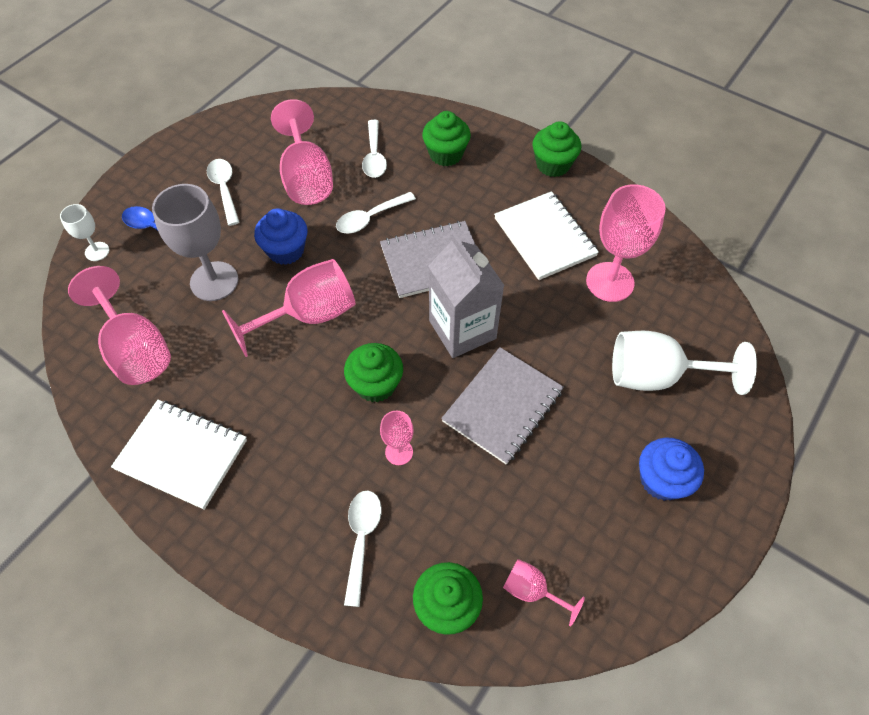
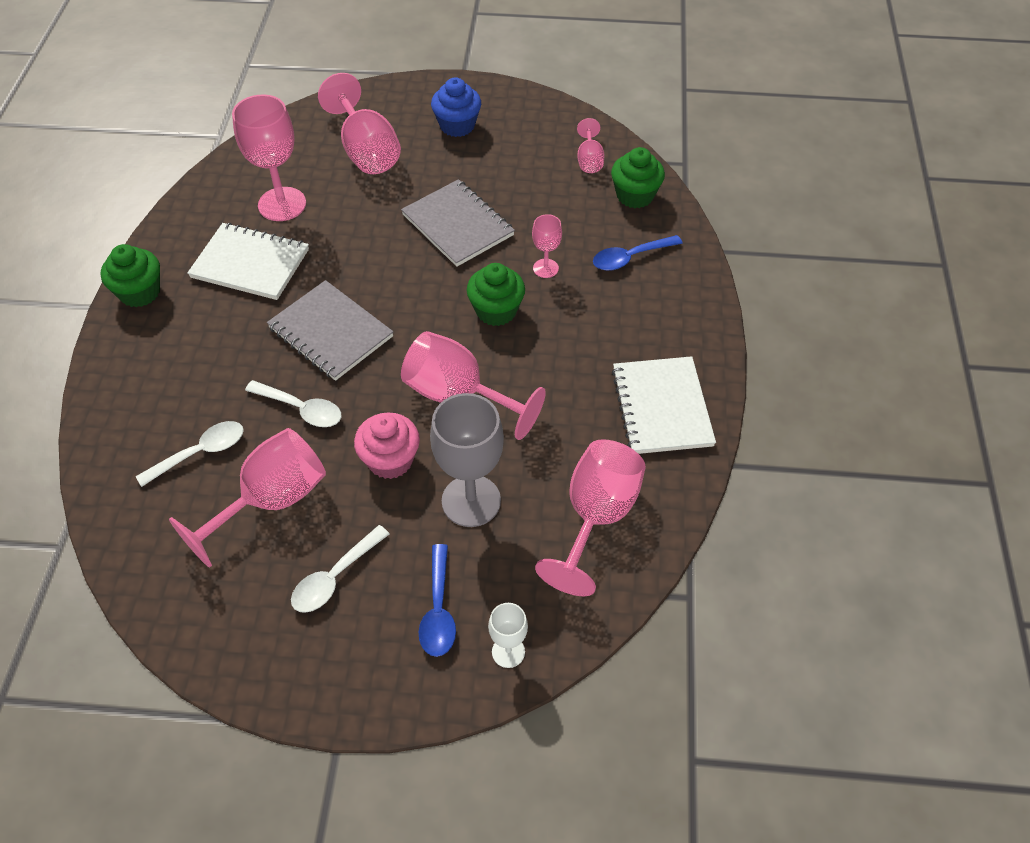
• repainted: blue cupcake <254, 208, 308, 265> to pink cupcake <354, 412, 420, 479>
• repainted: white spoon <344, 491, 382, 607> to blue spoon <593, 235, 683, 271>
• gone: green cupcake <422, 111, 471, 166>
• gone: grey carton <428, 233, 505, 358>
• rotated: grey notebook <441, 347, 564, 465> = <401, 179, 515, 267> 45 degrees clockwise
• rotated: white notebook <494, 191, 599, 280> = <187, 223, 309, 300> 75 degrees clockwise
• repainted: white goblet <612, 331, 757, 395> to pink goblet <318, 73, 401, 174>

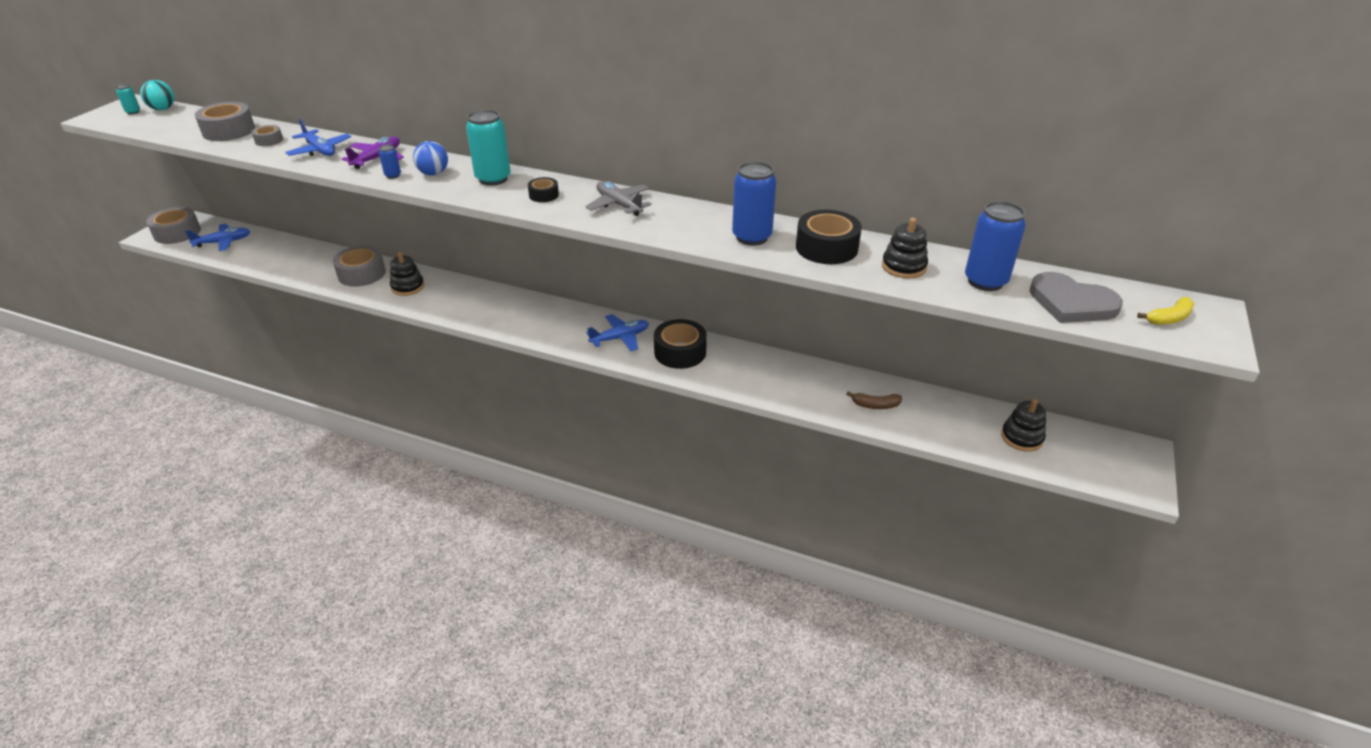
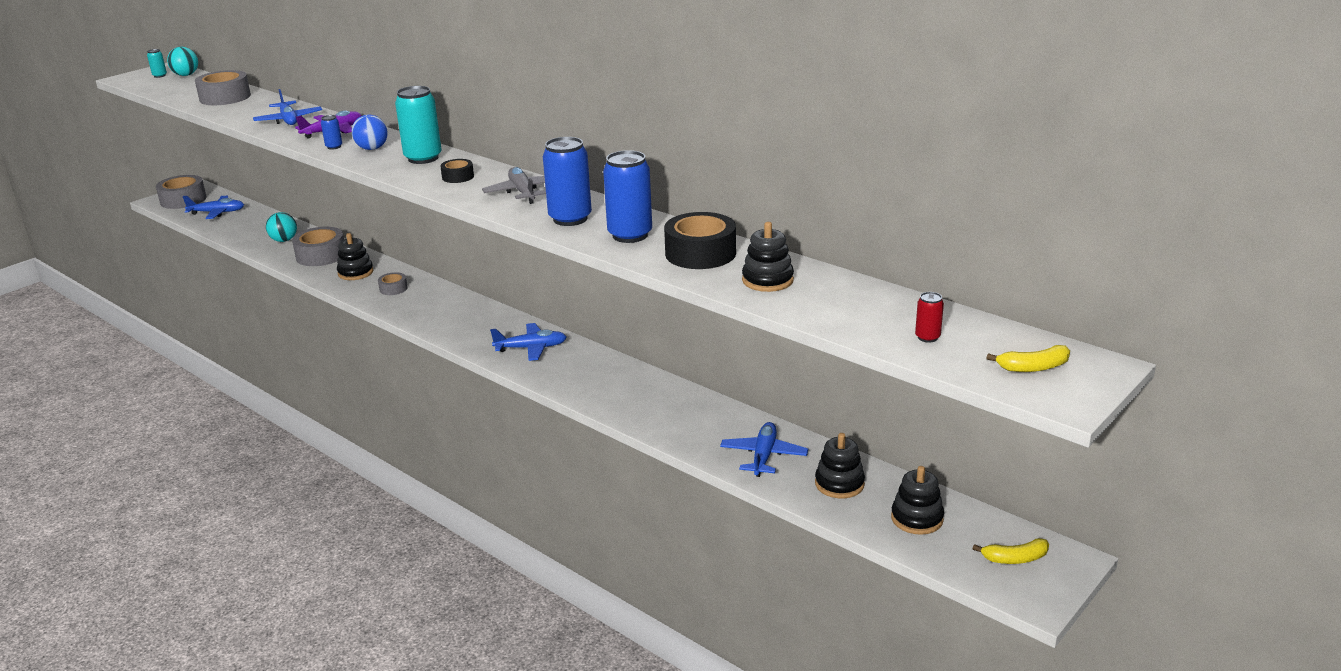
• shifted: grey tape <252, 125, 283, 146> to <378, 272, 408, 295>
• gone: black tape <654, 319, 707, 369>
• swapped: brown banana <846, 391, 902, 409> to blue plane <720, 422, 808, 477>
• shifted: blue can <965, 201, 1026, 291> to <543, 137, 592, 226>
• swapped: grey heart <1030, 272, 1123, 323> to red can <915, 292, 944, 343>
• new: turquoise ball <266, 212, 297, 242>
• new: black stacking toy <815, 433, 865, 498>
• new: yellow banana <972, 538, 1049, 564>

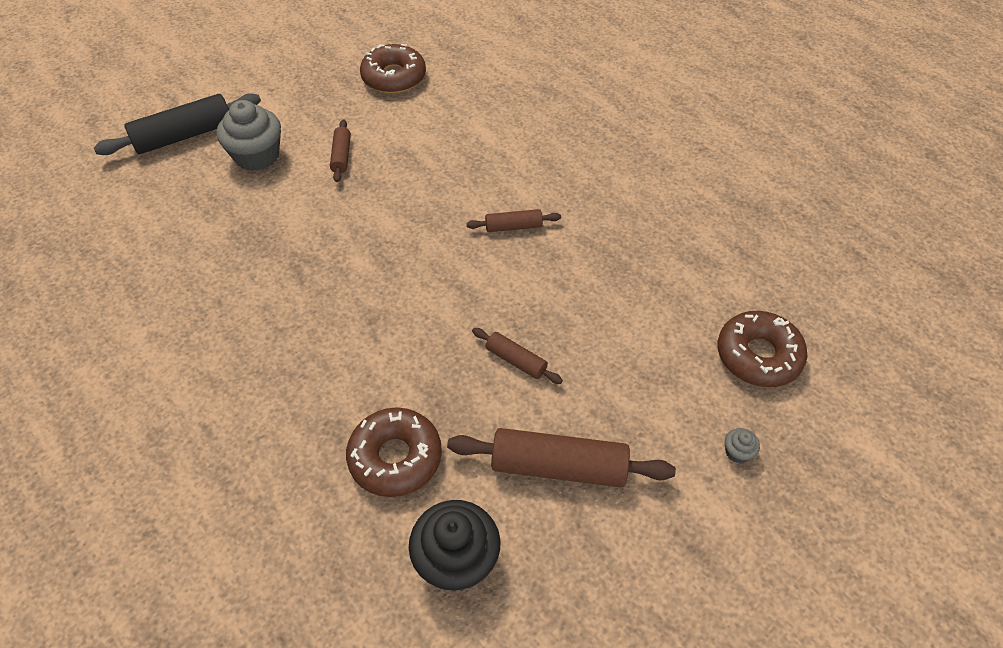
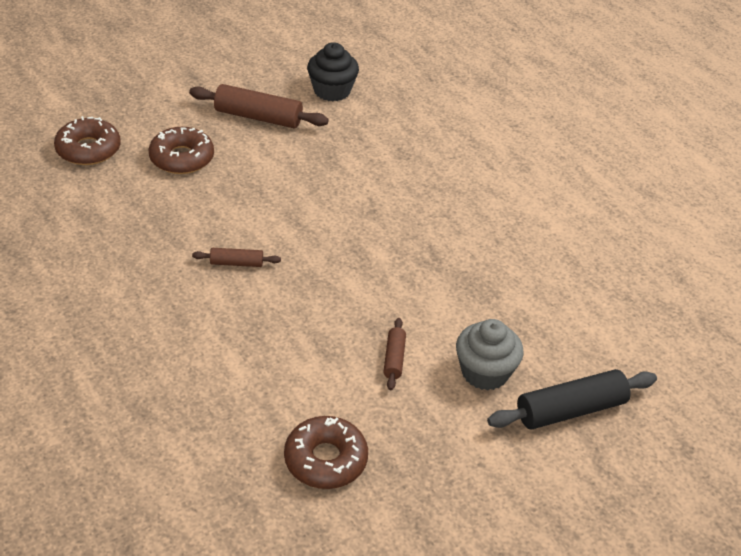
• shifted: brown donut <346, 407, 442, 497> to <148, 127, 214, 174>
• gone: brown rolling pin <472, 328, 563, 384>
• gone: grey cupcake <725, 428, 760, 463>

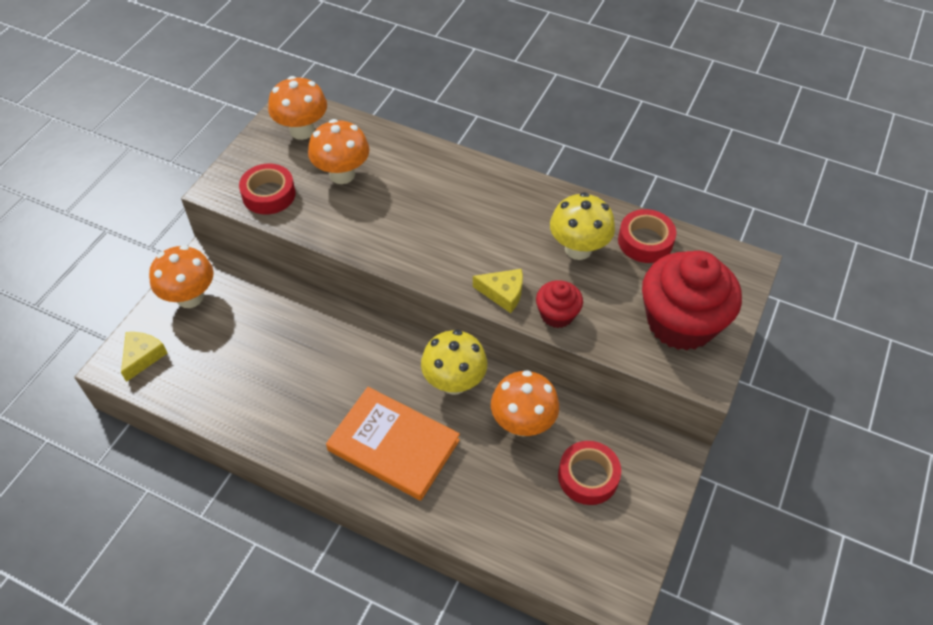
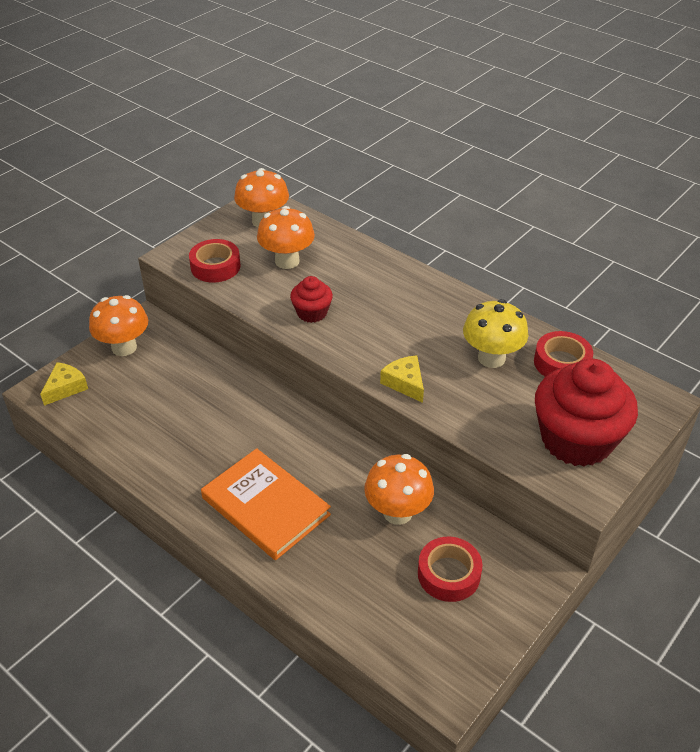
• gone: yellow mushroom <421, 330, 487, 395>
• rotated: yellow cheese <473, 269, 523, 313> = <380, 355, 424, 403> 150 degrees counterclockwise
• shifted: red cupcake <536, 280, 583, 328> to <290, 276, 333, 323>

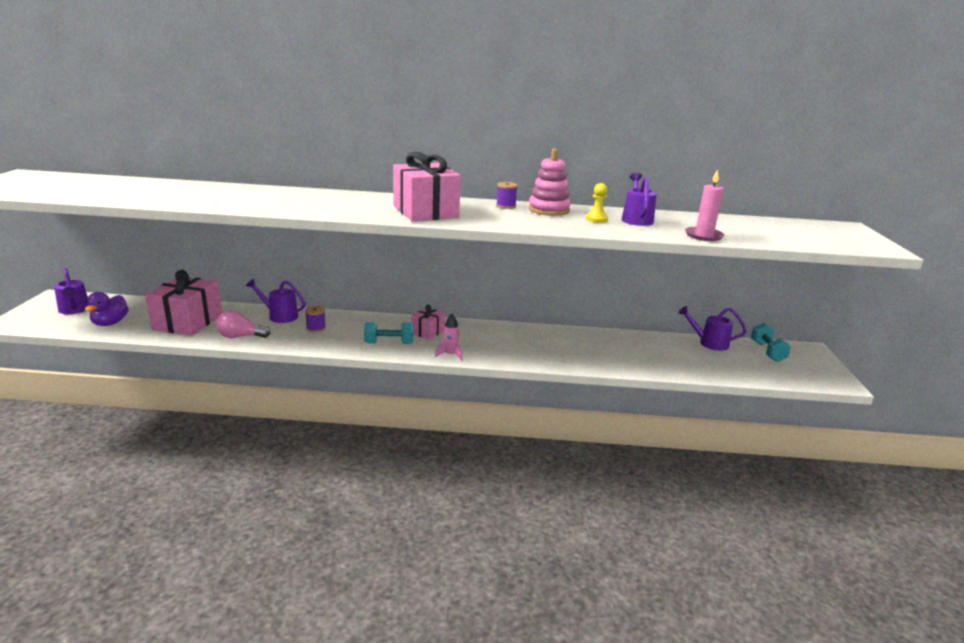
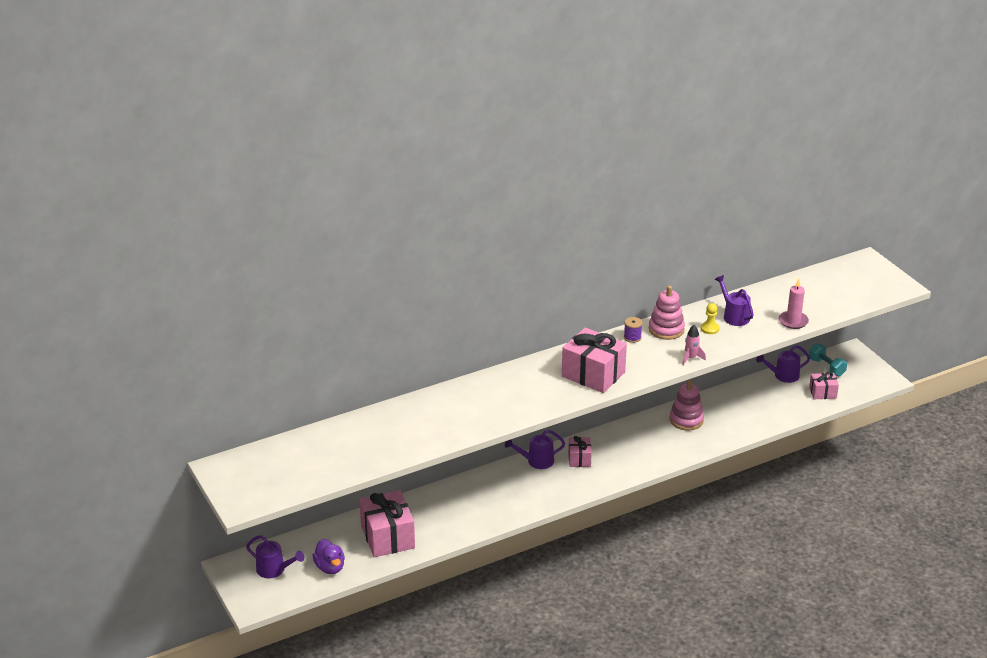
• gone: pink light bulb <216, 310, 270, 338>
• shifted: purple watering can <246, 279, 306, 323> to <505, 430, 565, 469>
• gone: purple spool <305, 306, 326, 332>
• gone: turquoise dumbbell <364, 322, 413, 344>
• shifted: pink rocket <435, 314, 463, 361> to <682, 325, 706, 365>
• new: pink stacking toy <669, 379, 704, 430>
• new: pink gift <809, 372, 839, 399>

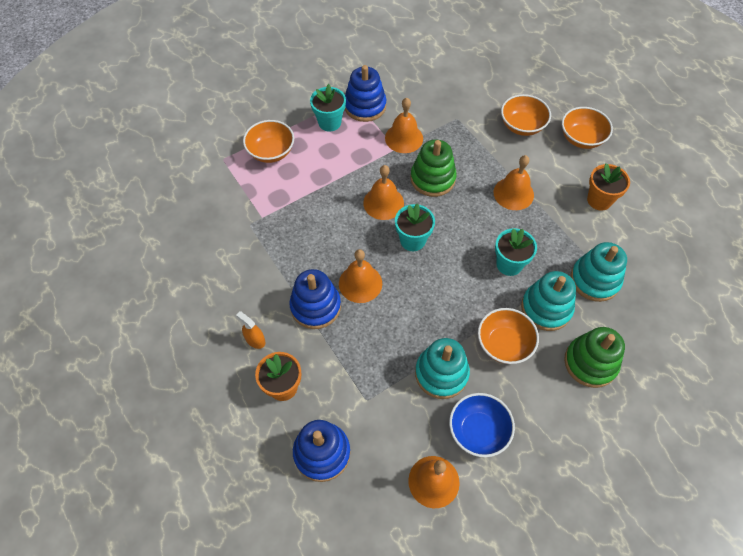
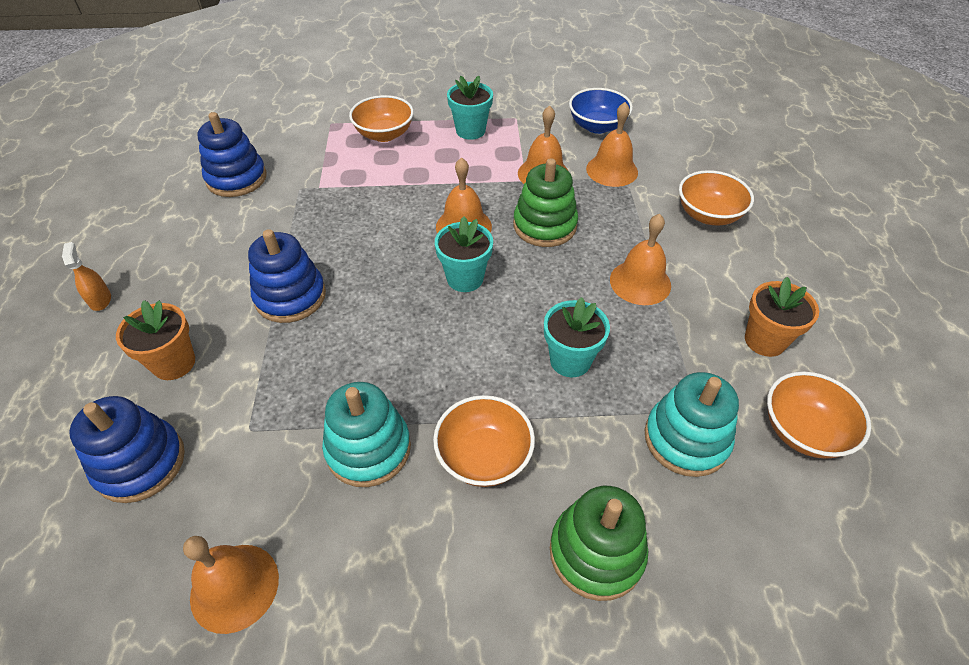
• shifted: orange spray bottle <236, 311, 265, 349> to <62, 242, 111, 311>
• shifted: orange bell <339, 249, 382, 303> to <586, 102, 638, 187>
• shifted: blue stacking toy <345, 65, 386, 122> to <197, 112, 267, 197>
• shifted: blue bowl <449, 393, 515, 457> to <569, 88, 633, 134>
• gone: turquoise stacking toy <521, 271, 576, 331>
• shifted: orange bowl <562, 107, 613, 149> to <767, 371, 871, 459>

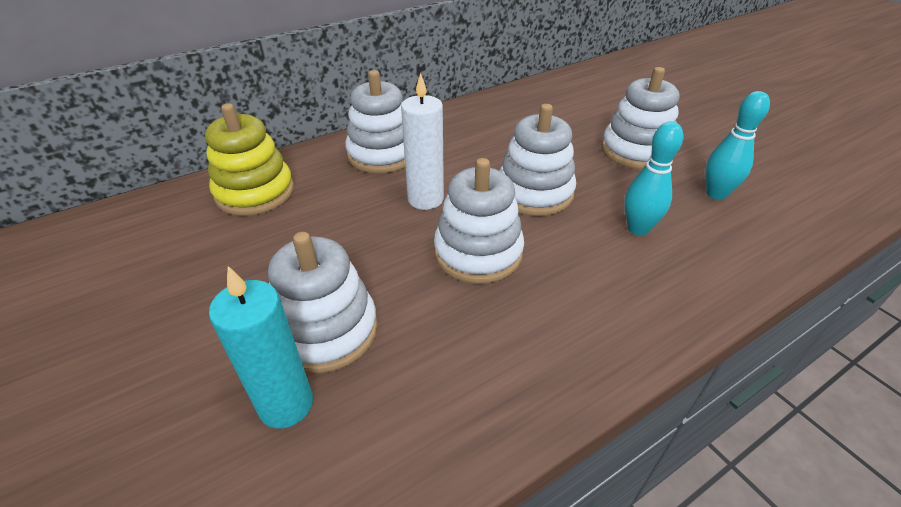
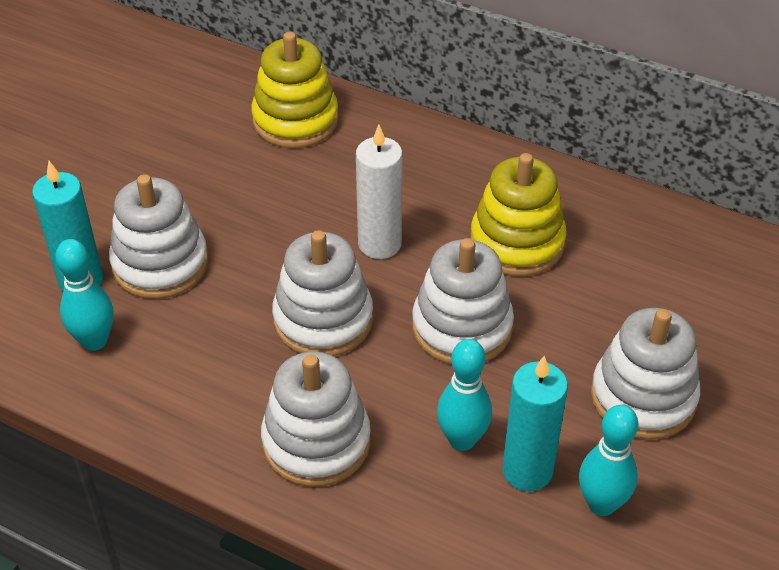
• shifted: white stacking toy <345, 70, 405, 174> to <261, 351, 371, 487>
• new: turquoise bowling pin <56, 239, 114, 351>
• new: yellow stacking toy <470, 153, 567, 276>
• new: turquoise candle <502, 356, 568, 491>

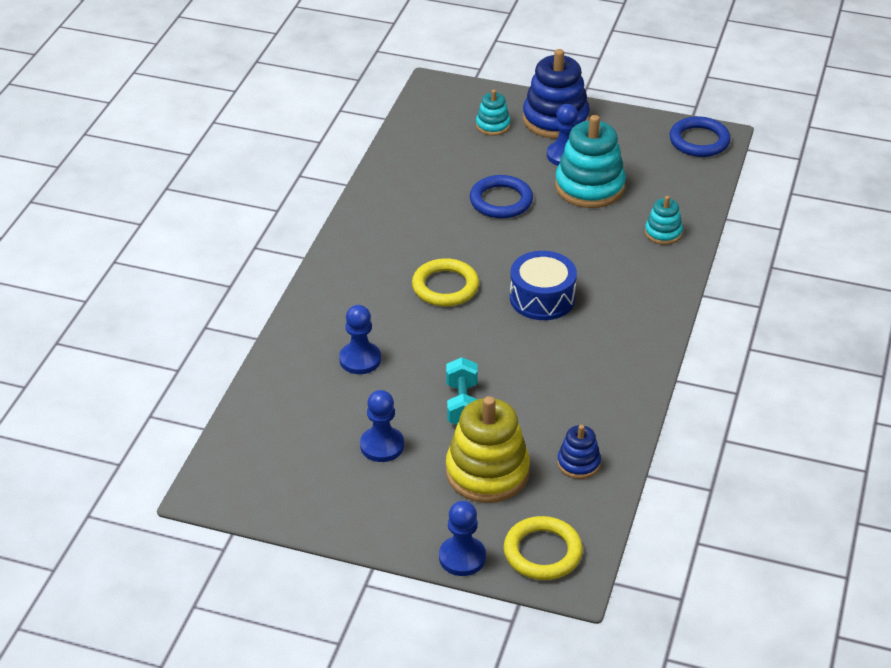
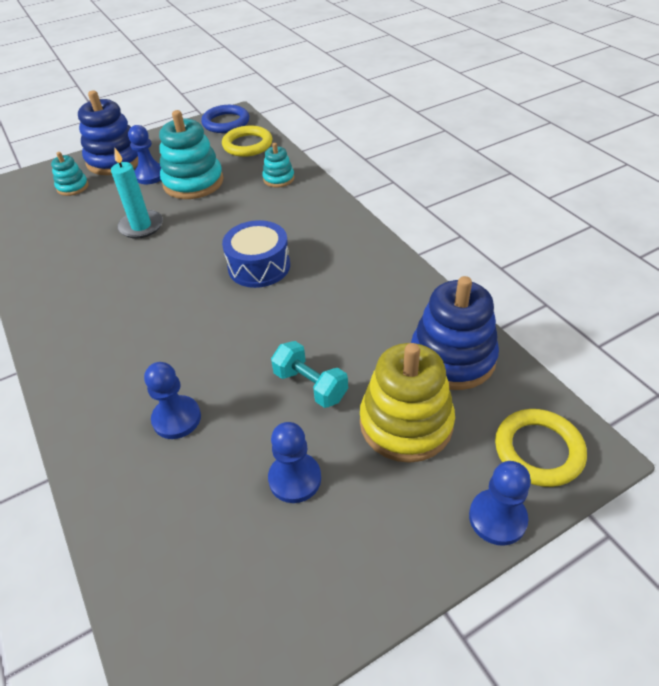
• shifted: yellow ring <412, 258, 479, 307> to <222, 125, 273, 157>
• swapped: blue ring <470, 175, 533, 218> to turquoise candle <111, 148, 163, 239>
• scaled: blue stacking toy <557, 425, 601, 479> = <411, 276, 499, 390> x1.92

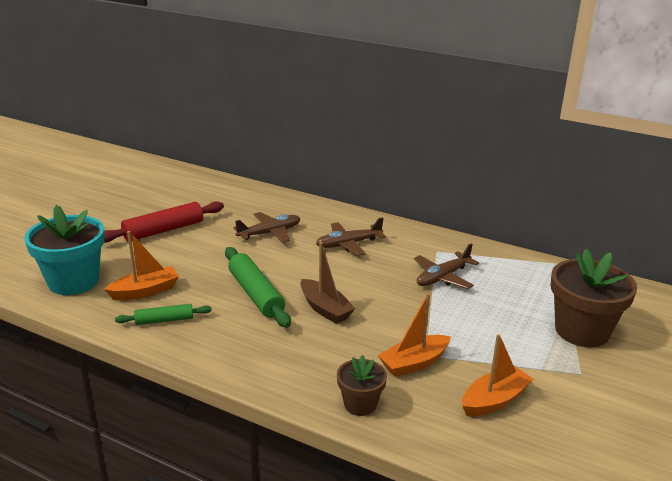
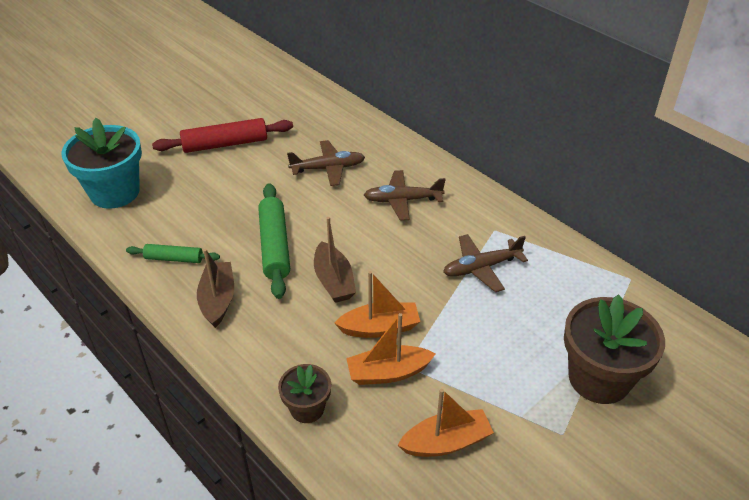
• shifted: orange boat <104, 231, 179, 301> to <335, 271, 420, 338>
• new: brown boat <197, 249, 234, 328>

